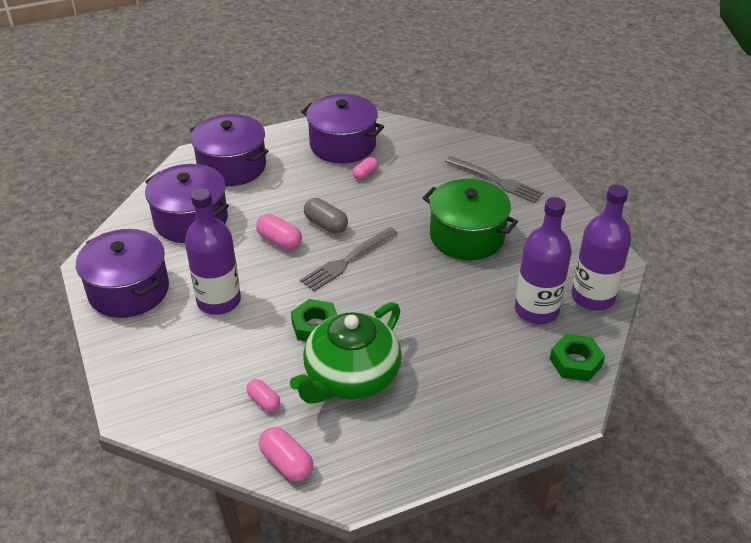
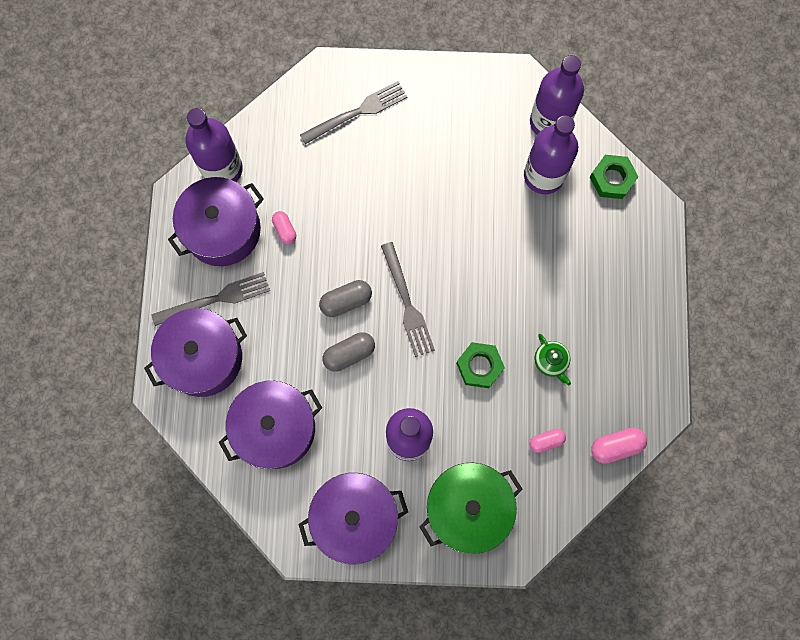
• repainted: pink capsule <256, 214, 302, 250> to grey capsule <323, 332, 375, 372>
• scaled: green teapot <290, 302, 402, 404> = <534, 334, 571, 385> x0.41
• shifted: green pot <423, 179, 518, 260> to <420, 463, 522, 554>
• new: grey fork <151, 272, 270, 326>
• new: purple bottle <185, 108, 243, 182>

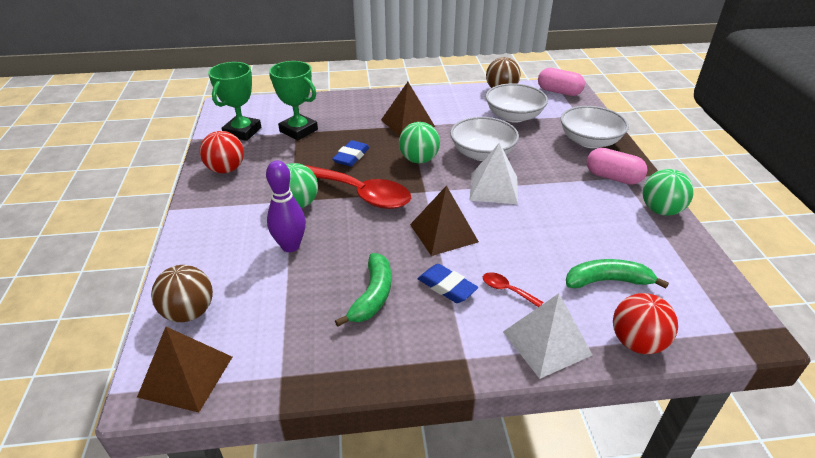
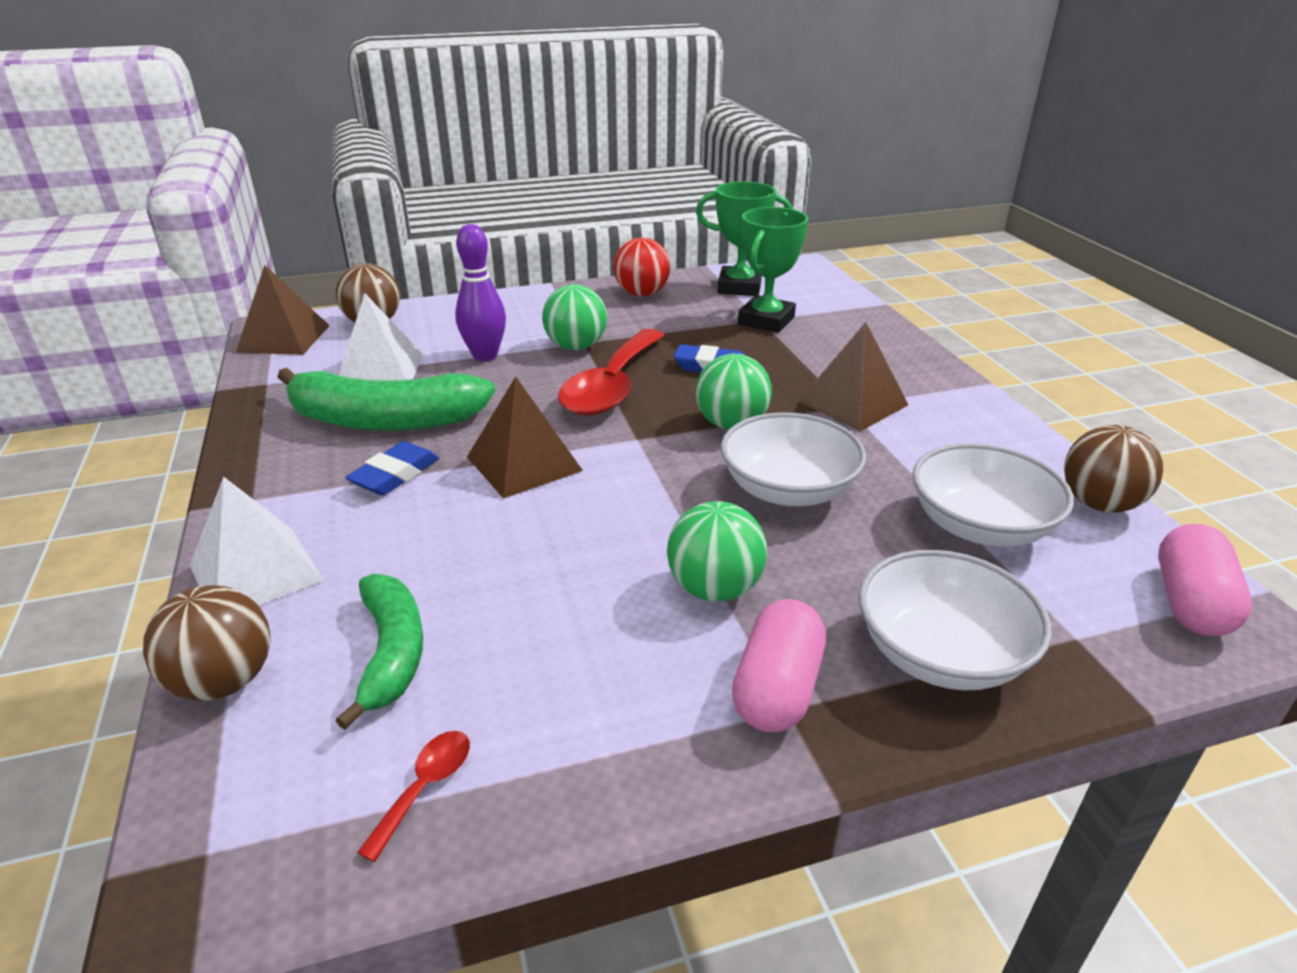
• scaled: green banana <335, 253, 391, 327> = <277, 368, 495, 431> x1.64
• shifted: white pyramid <469, 143, 518, 204> to <339, 293, 423, 381>
• shifted: red spoon <483, 272, 543, 307> to <357, 731, 470, 862>
• repainted: red ball <613, 293, 678, 354> to brown ball <143, 585, 271, 701>
• shifted: green ball <643, 169, 694, 216> to <667, 501, 767, 602>

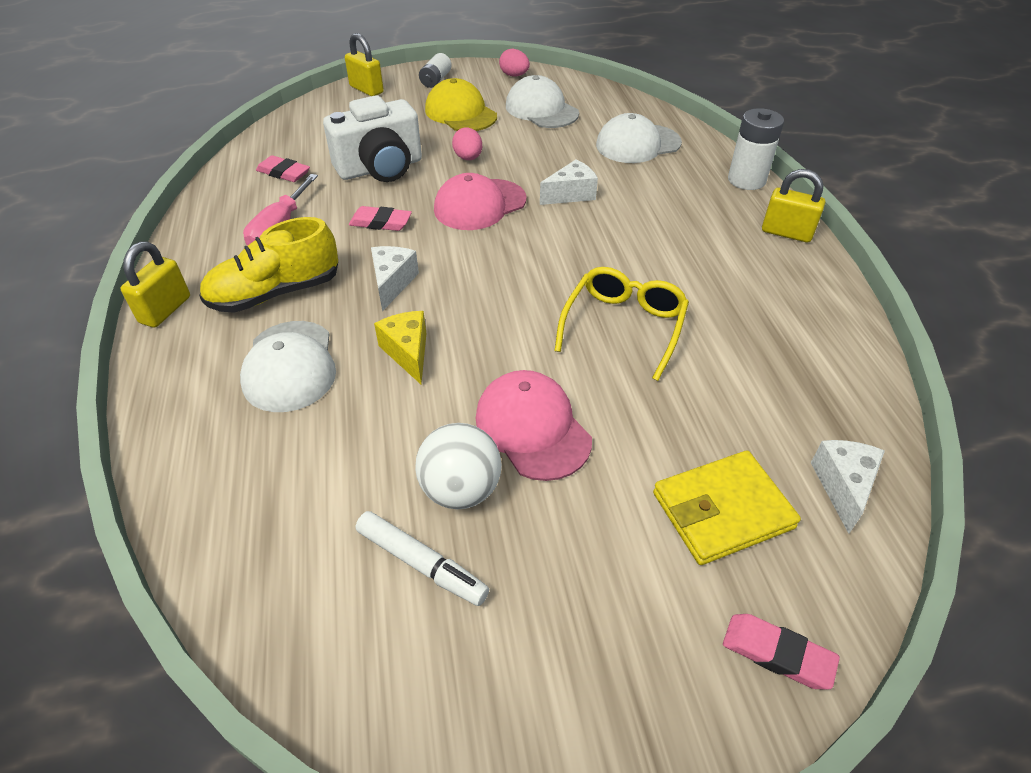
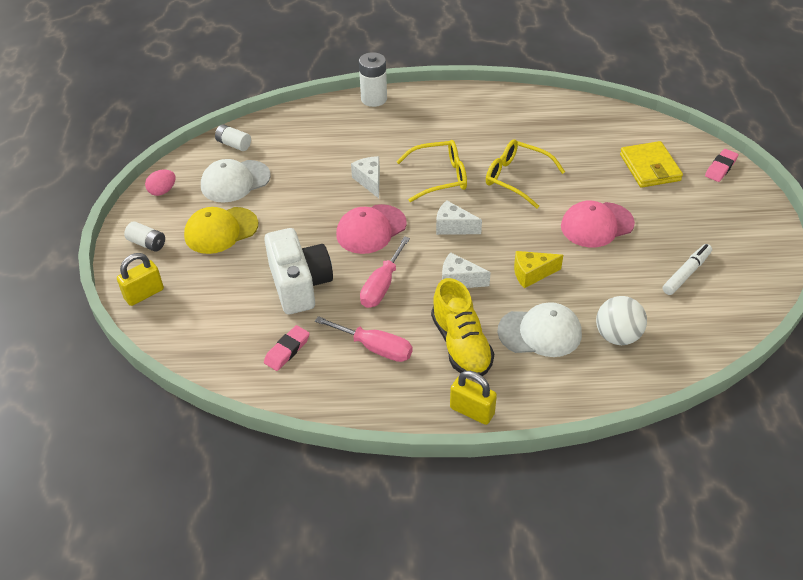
• swapped: pink eraser <349, 206, 412, 231> to pink screwdriver <360, 236, 410, 308>
• shifted: white ball <415, 423, 502, 509> to <596, 296, 647, 345>
• rotated: pink cap <434, 173, 526, 230> = <336, 204, 407, 254> 75 degrees clockwise
• gone: pink egg <452, 127, 482, 160>
• gone: white cap <596, 113, 682, 163>
• gone: yellow padlock <762, 169, 825, 242>
• shifted: white cheese <811, 440, 885, 534> to <436, 200, 482, 235>
• new: white battery <215, 124, 251, 151>
• new: yellow glasses <396, 140, 467, 202>

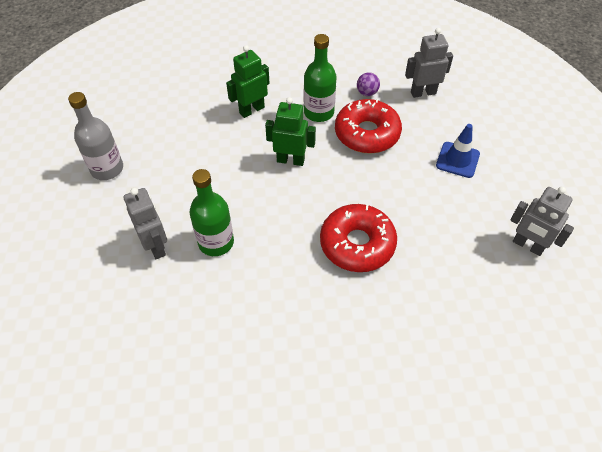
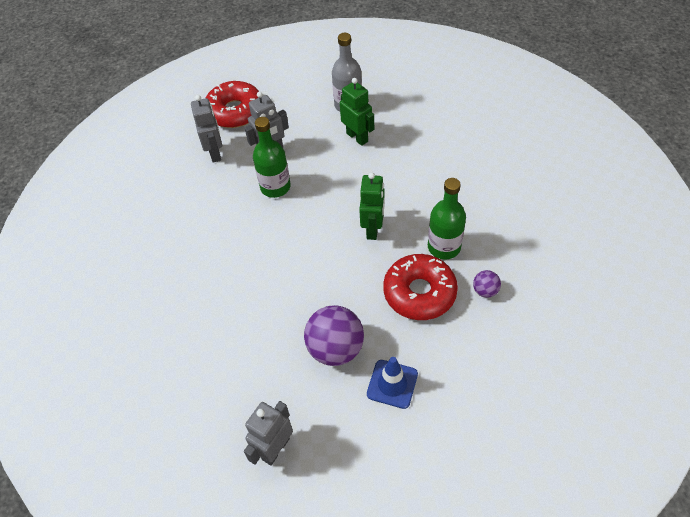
• shifted: green robot <226, 45, 270, 118> to <340, 78, 374, 146>
• shifted: red donut <320, 204, 397, 272> to <206, 81, 259, 128>
• shifted: grey robot <405, 28, 453, 98> to <191, 95, 222, 163>
• new: purple ball <304, 305, 364, 366>

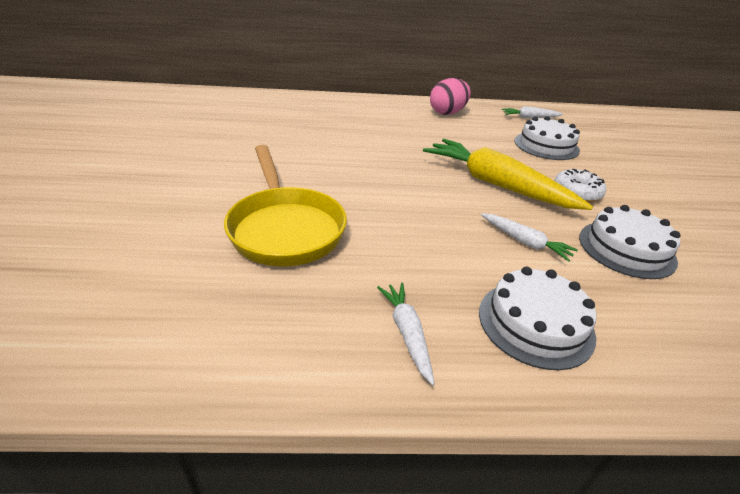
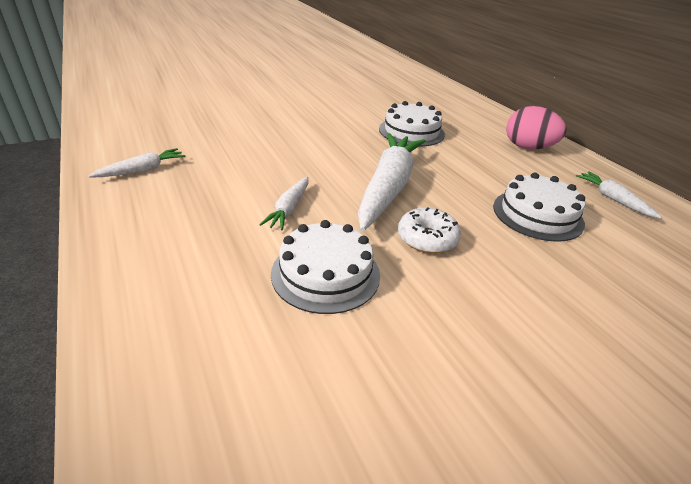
• gone: yellow pan <224, 145, 347, 267>
• repainted: yellow carrot <423, 139, 593, 210> to white carrot <358, 133, 426, 231>
• shifted: white cake <479, 267, 596, 370> to <379, 101, 445, 147>

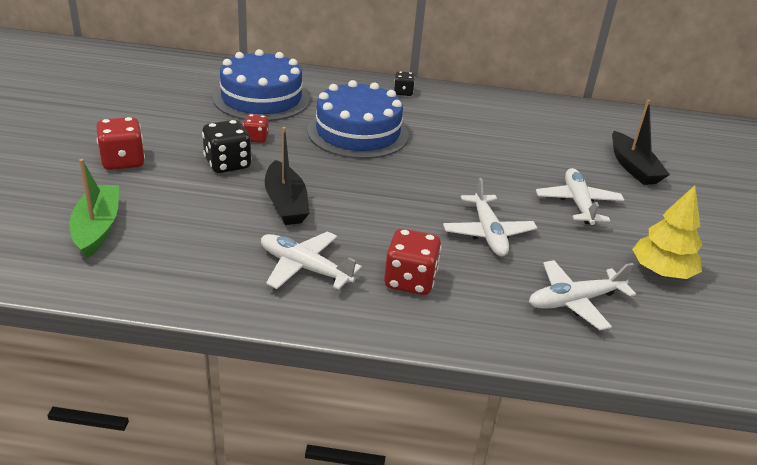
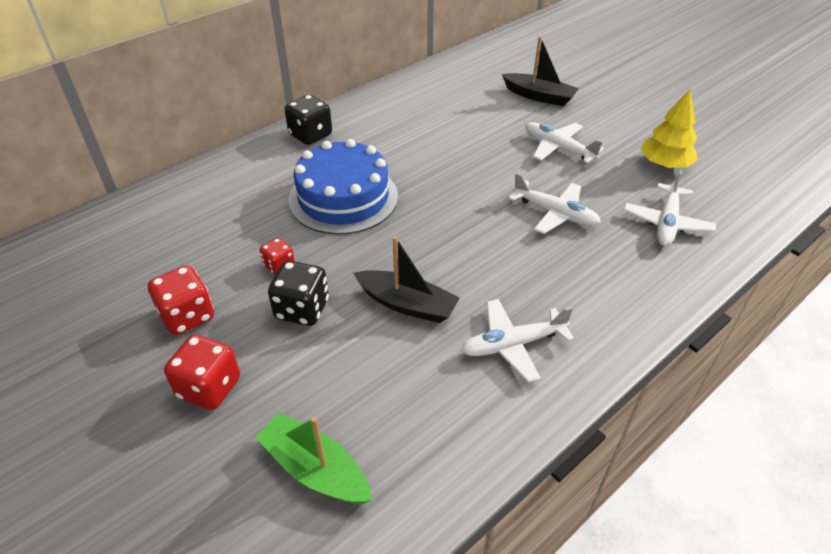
• gone: blue cake <213, 49, 310, 121>
• shifted: red dice <384, 229, 442, 295> to <148, 265, 214, 335>
• scaled: black dice <394, 71, 415, 96> = <285, 95, 332, 145> x1.70

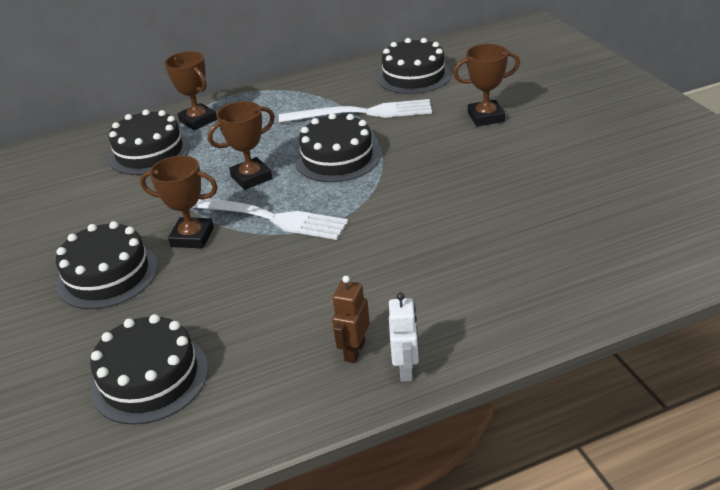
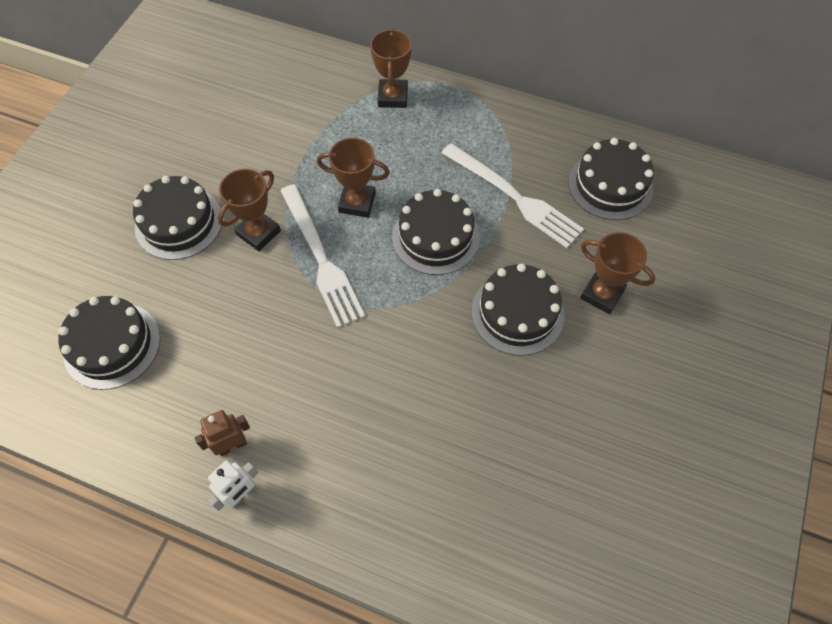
• shifted: black cake <108, 109, 190, 175> to <472, 264, 565, 356>
• rotated: brown trophy <140, 156, 218, 248> = <217, 169, 281, 251> 75 degrees clockwise

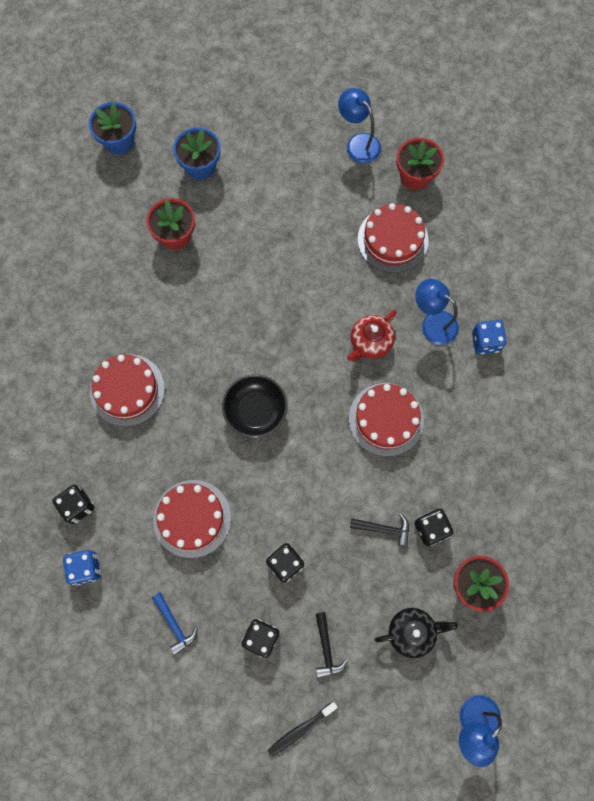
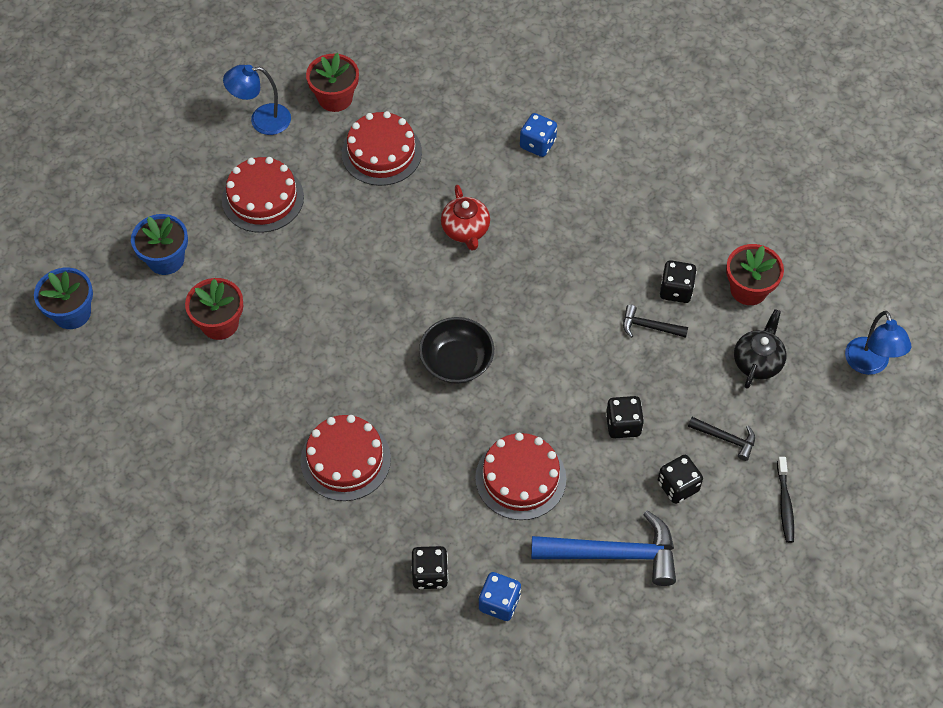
• scaled: blue hammer <152, 592, 198, 655> = <531, 510, 676, 586> x2.02
• shifted: red cake <349, 383, 424, 457> to <222, 157, 304, 233>
• rotated: black hammer <350, 514, 409, 547> = <623, 304, 688, 338> 120 degrees counterclockwise
• gone: blue lamp <415, 279, 459, 345>

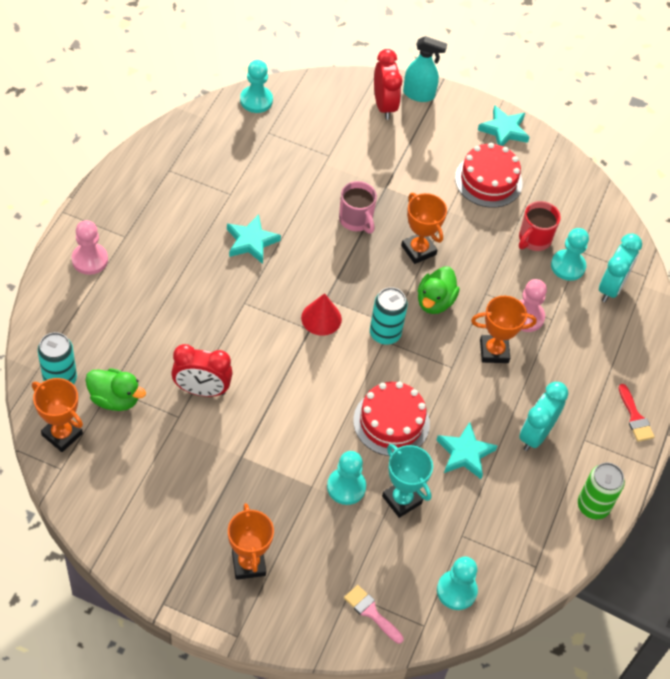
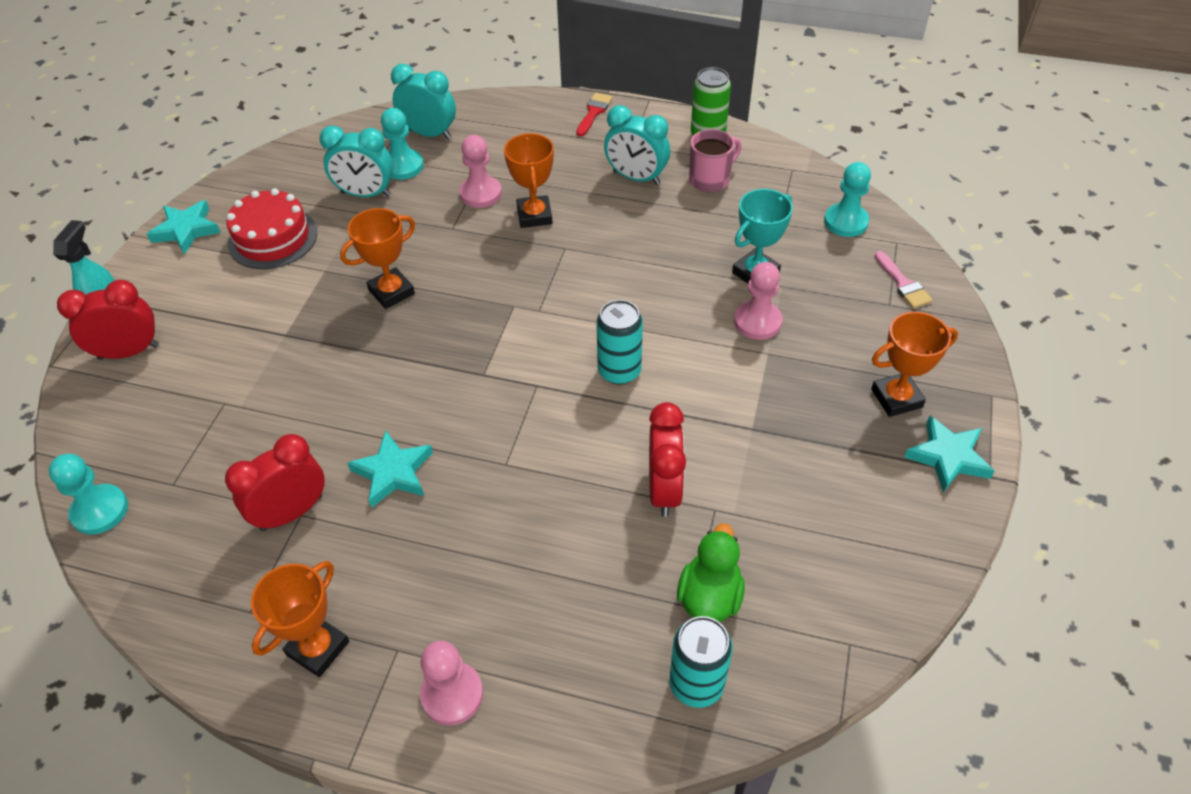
• shifted: orange trophy <32, 378, 83, 452> to <251, 561, 349, 677>
• gone: red cone <301, 293, 342, 335>
• repainted: turquoise pawn <327, 451, 366, 505> to pink pawn <734, 262, 783, 340>
• shifted: pink mug <339, 181, 377, 234> to <689, 129, 742, 192>
• rotated: pink brush <344, 585, 404, 644> = <875, 251, 933, 308> 60 degrees counterclockwise
• gone: red cake <353, 382, 430, 456>
• shifted: turquoise can <370, 287, 408, 345> to <596, 300, 643, 385>
• gone: green duck <418, 266, 460, 314>
• shifted: turquoise star <437, 422, 498, 479> to <904, 416, 995, 493>
• swapped: red mug <519, 201, 561, 251> to turquoise clock <320, 125, 393, 197>
• rotated: red brush <618, 384, 654, 442> = <576, 93, 613, 137> 45 degrees counterclockwise
• new: red clock <225, 434, 325, 531>

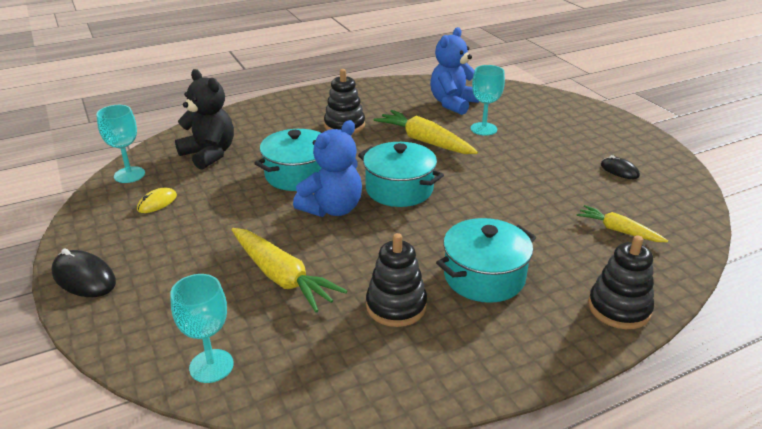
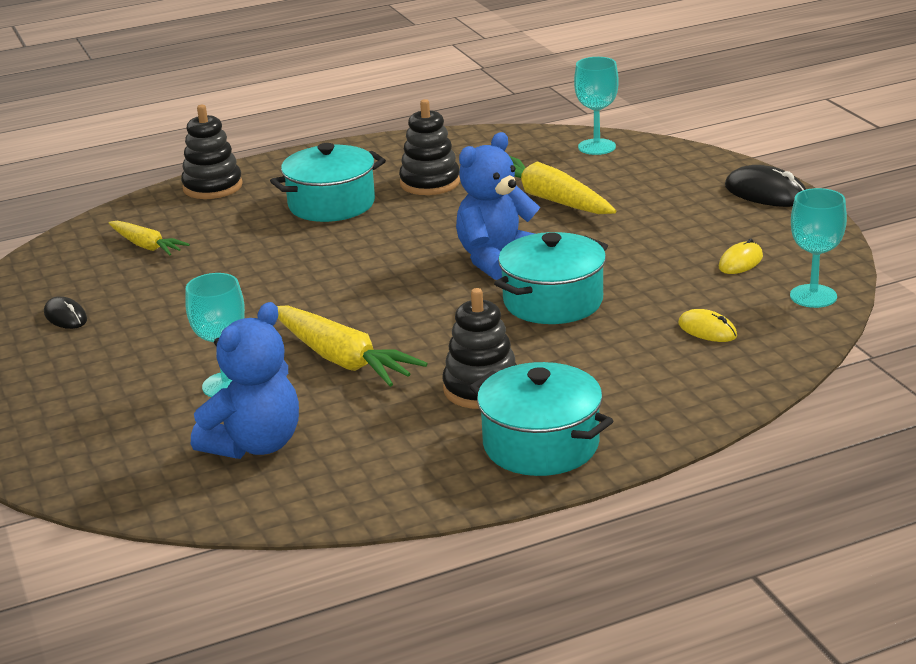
• swapped: black teddy bear <175, 69, 234, 170> to yellow mouse <678, 309, 737, 342>
• shifted: turquoise pot <358, 142, 444, 207> to <470, 362, 613, 476>

